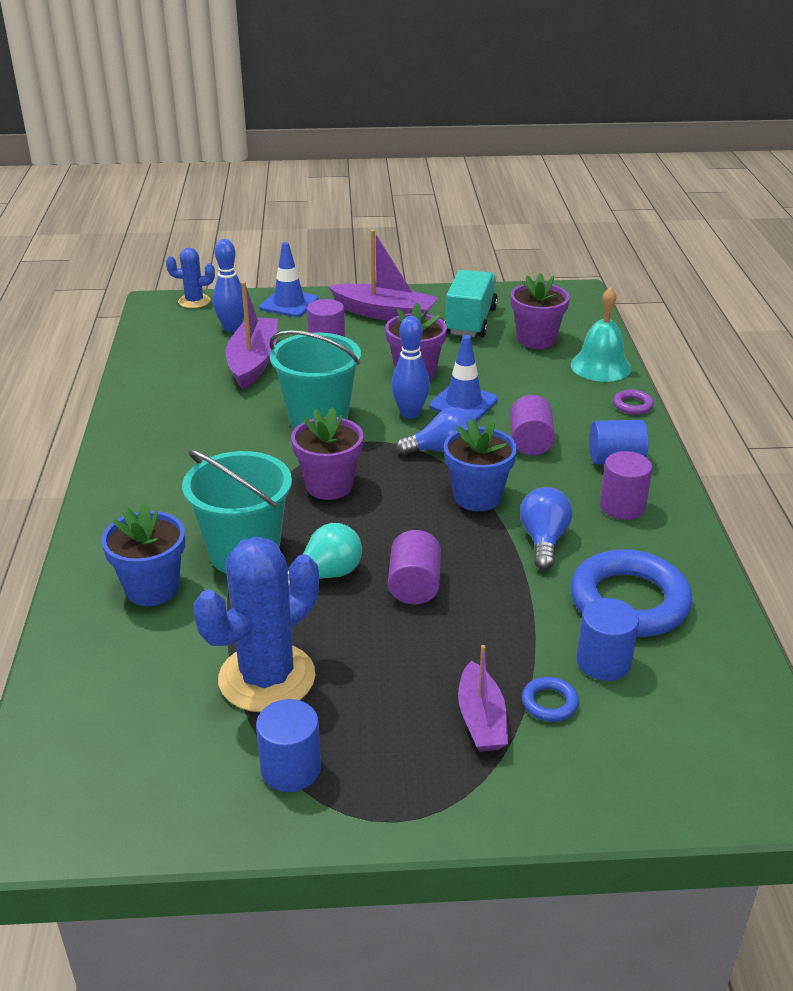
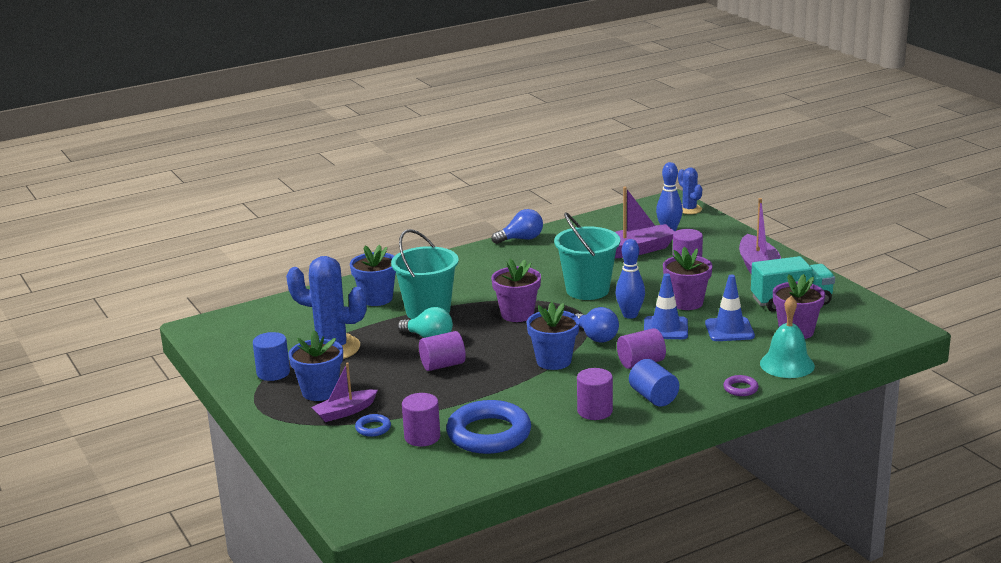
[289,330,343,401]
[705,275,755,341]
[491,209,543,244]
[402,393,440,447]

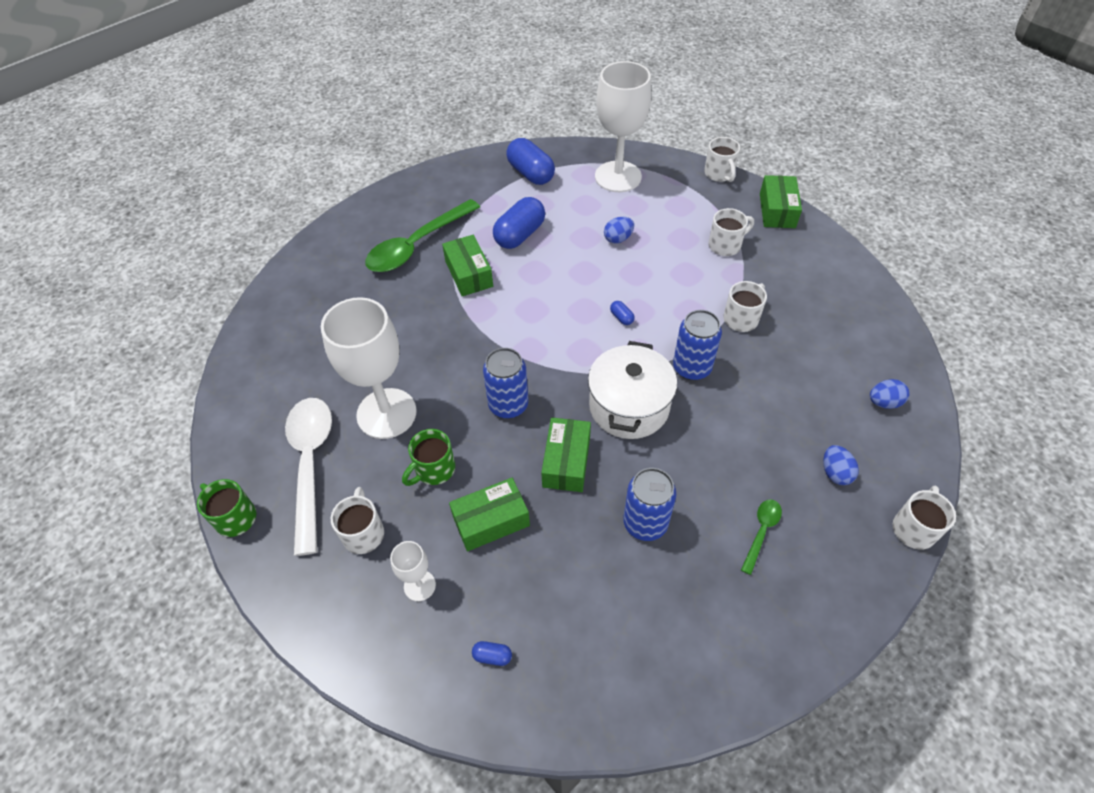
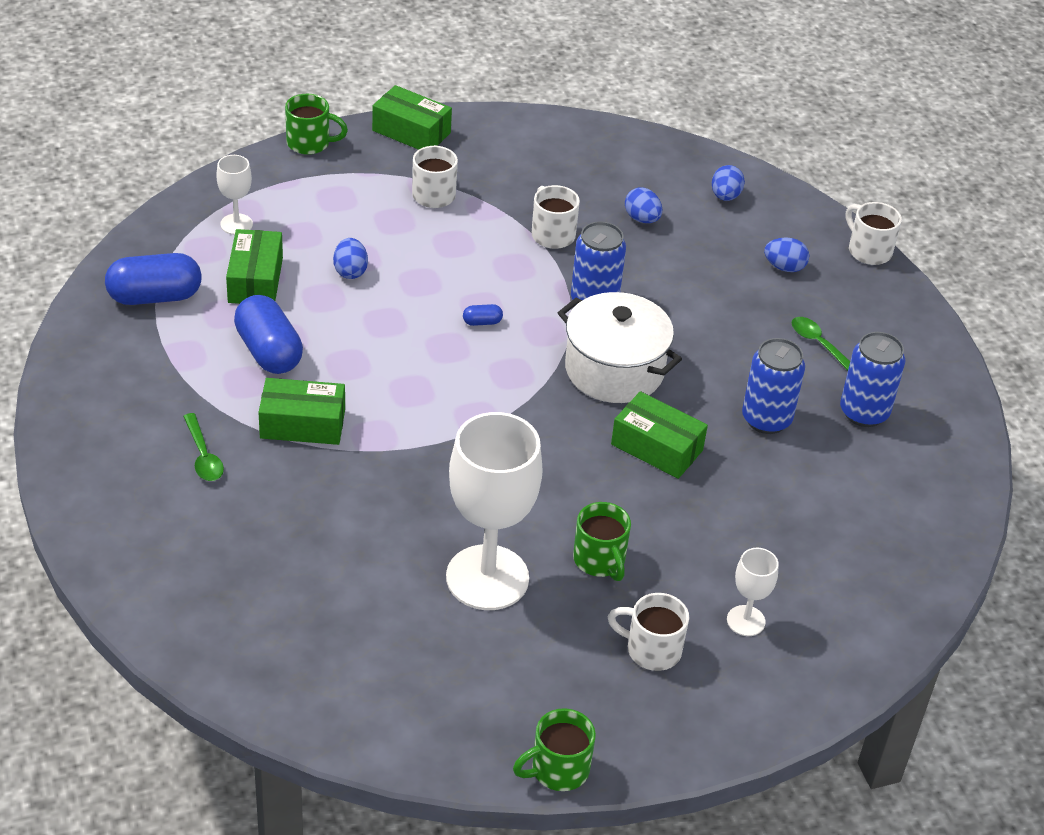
[285,398,332,556] (first image)
[472,641,512,666] (first image)
[625,187,662,223]
[226,229,283,304]
[840,332,906,427]
[285,94,348,155]
[183,413,224,481]
[216,155,253,235]

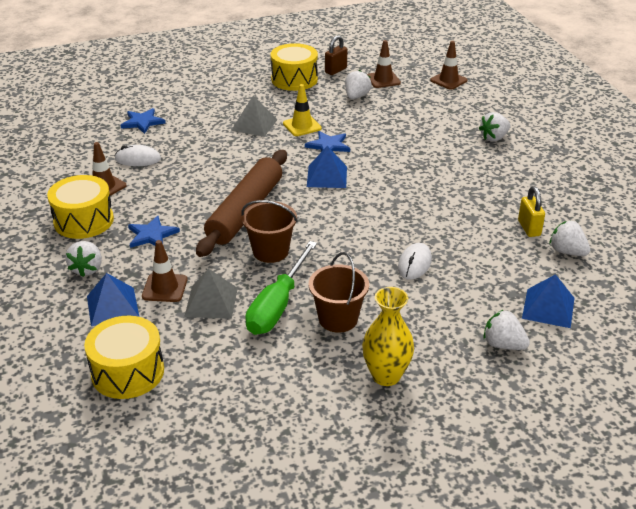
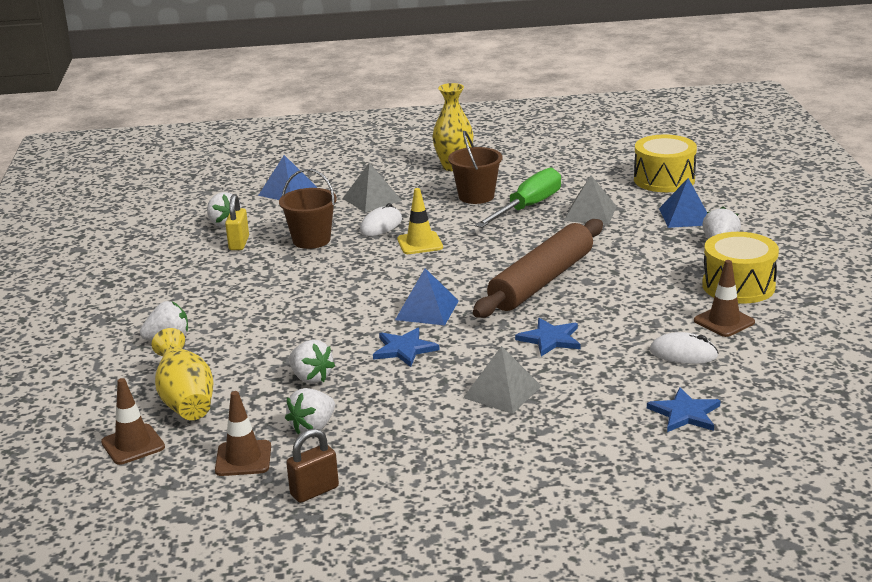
[142,240,187,302] (first image)
[270,43,318,91] (first image)
[151,328,213,420]
[342,162,402,212]
[515,318,581,357]
[279,169,337,249]
[397,188,443,254]
[289,340,335,384]

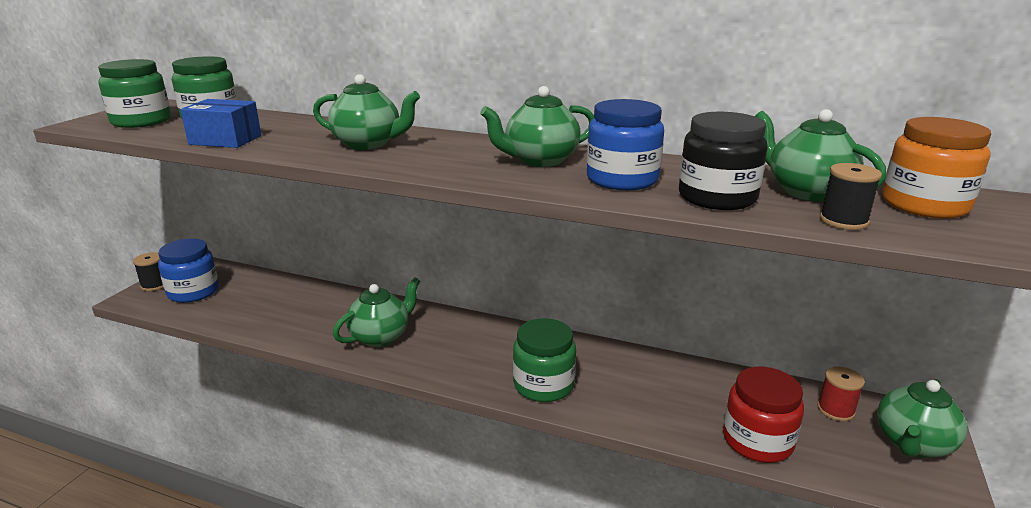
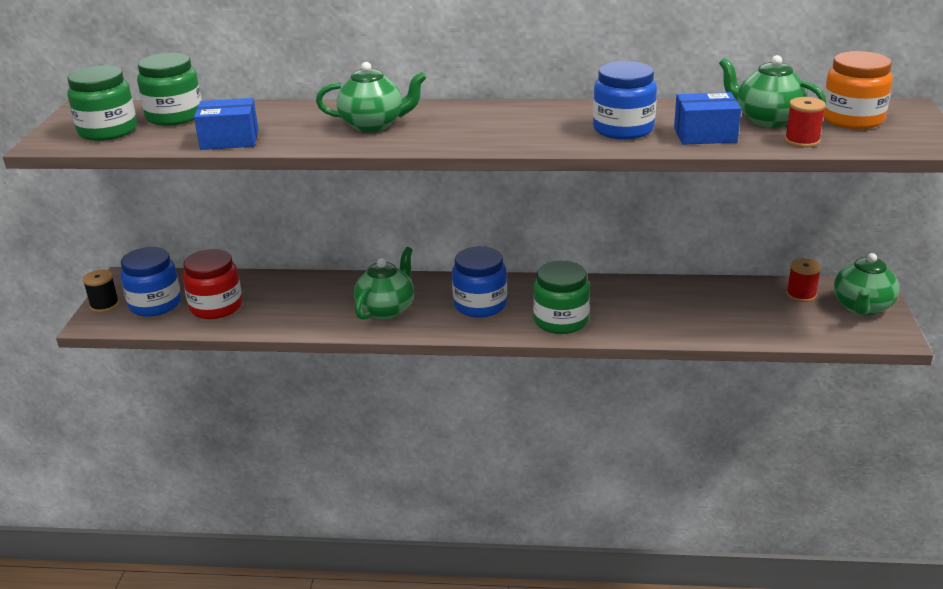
[480,86,594,167] (first image)
[452,246,507,318]
[183,249,242,319]
[674,92,741,145]
[785,97,826,148]

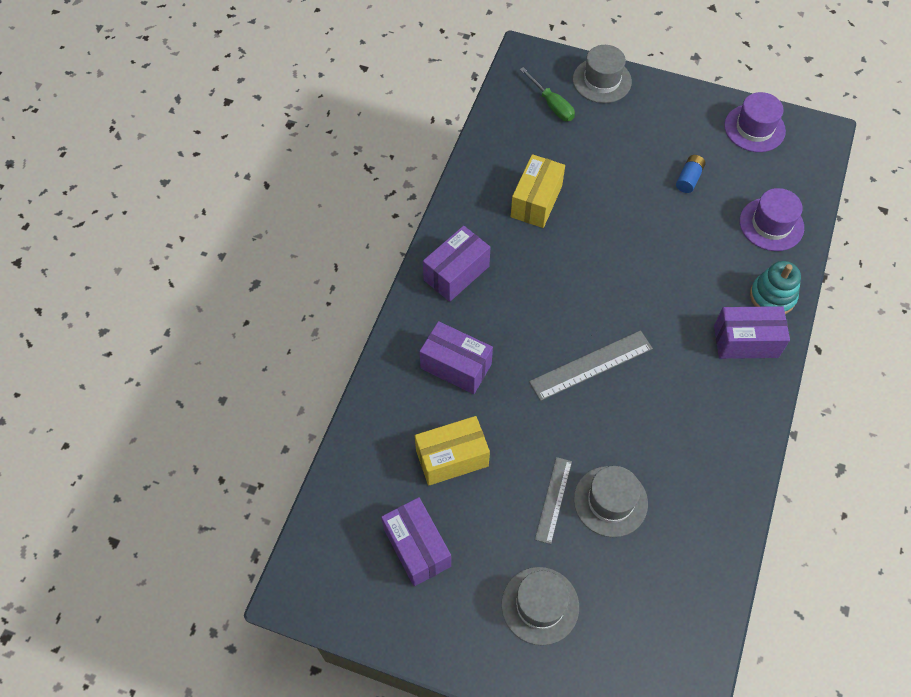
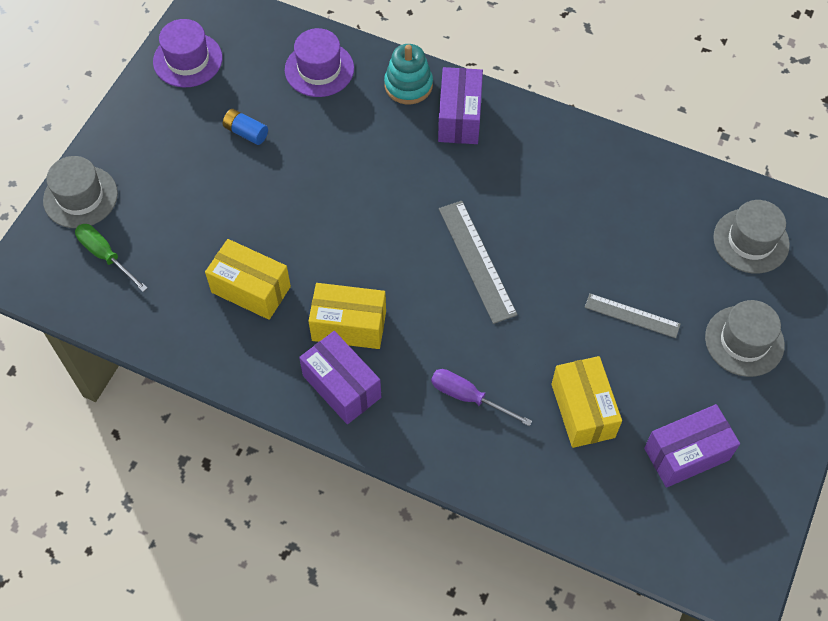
[308,283,386,349]
[713,200,790,274]
[431,369,532,426]
[75,224,148,292]

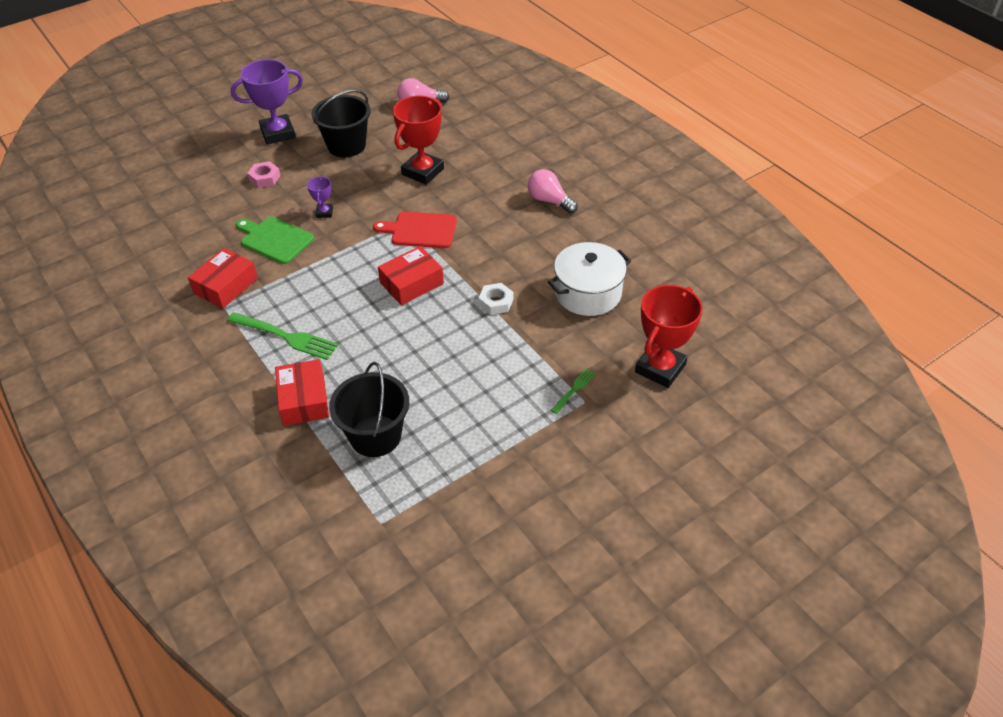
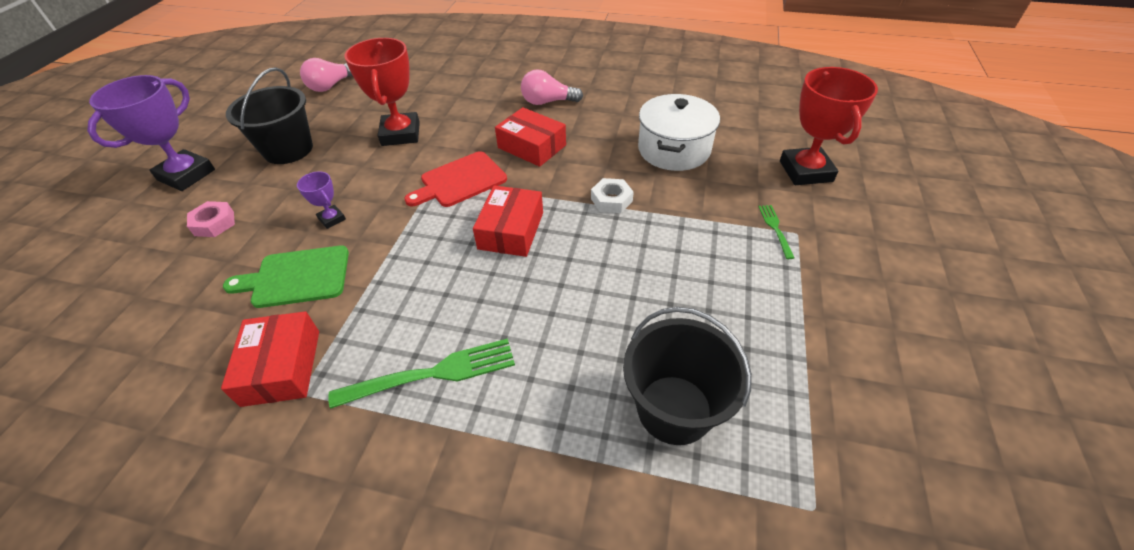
[495,107,566,167]

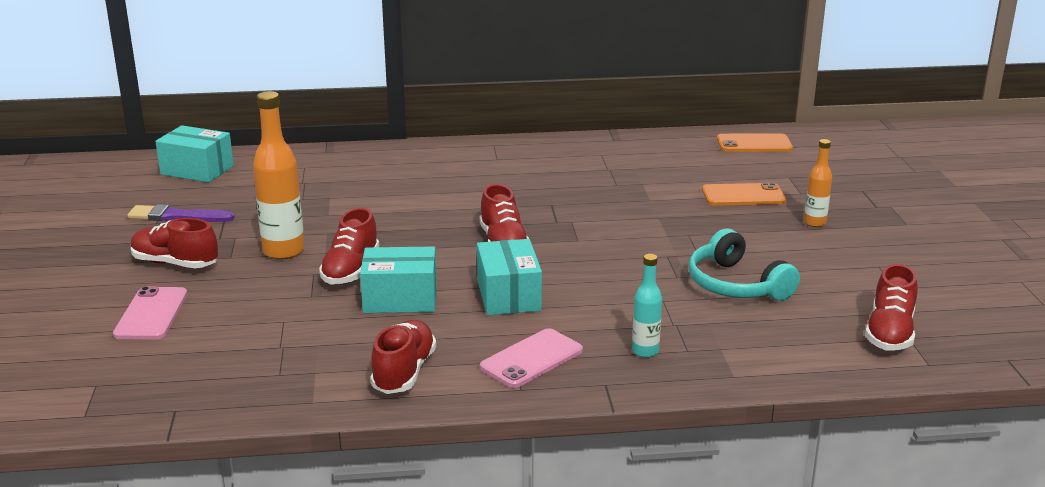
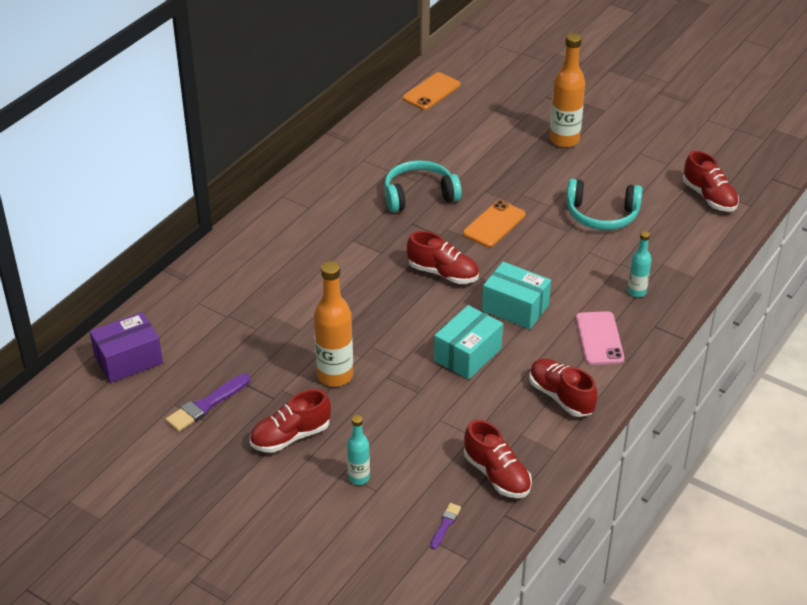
[384,160,462,212]
[430,503,461,549]
[464,420,532,498]
[463,200,526,247]
[347,415,370,485]
[89,312,163,383]
[550,33,585,148]

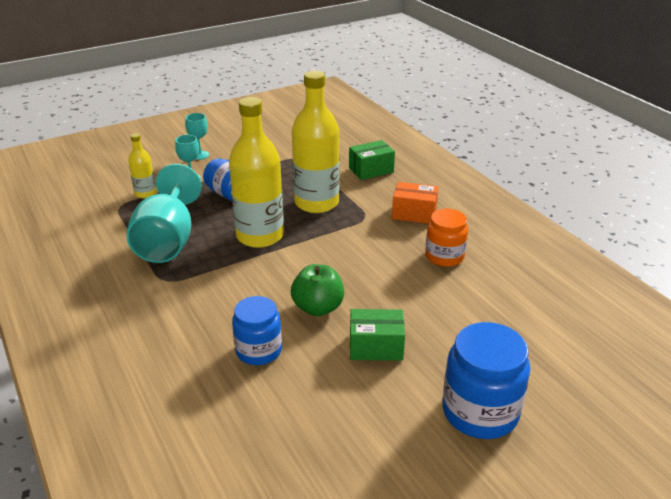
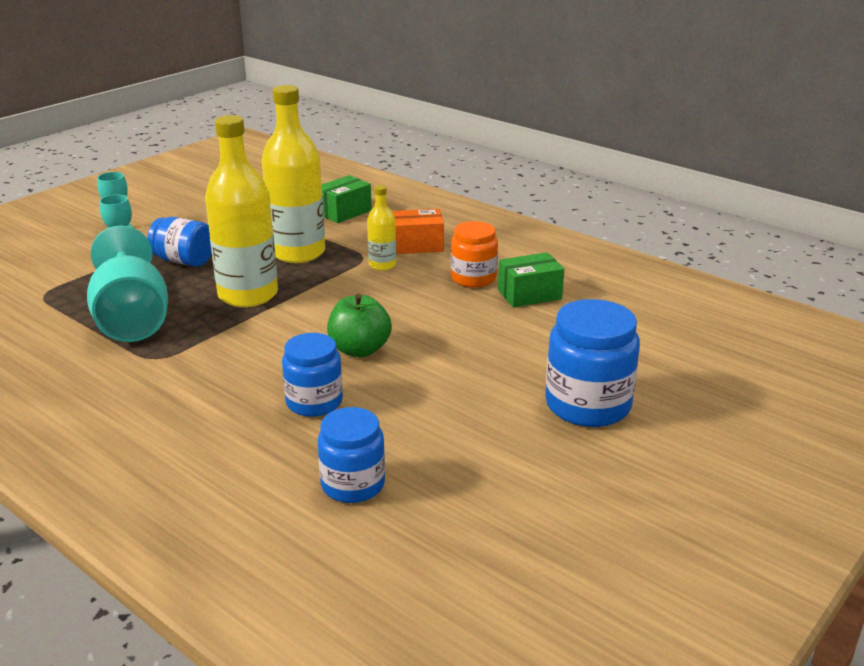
[318,407,385,503]
[367,185,396,271]
[498,252,564,307]

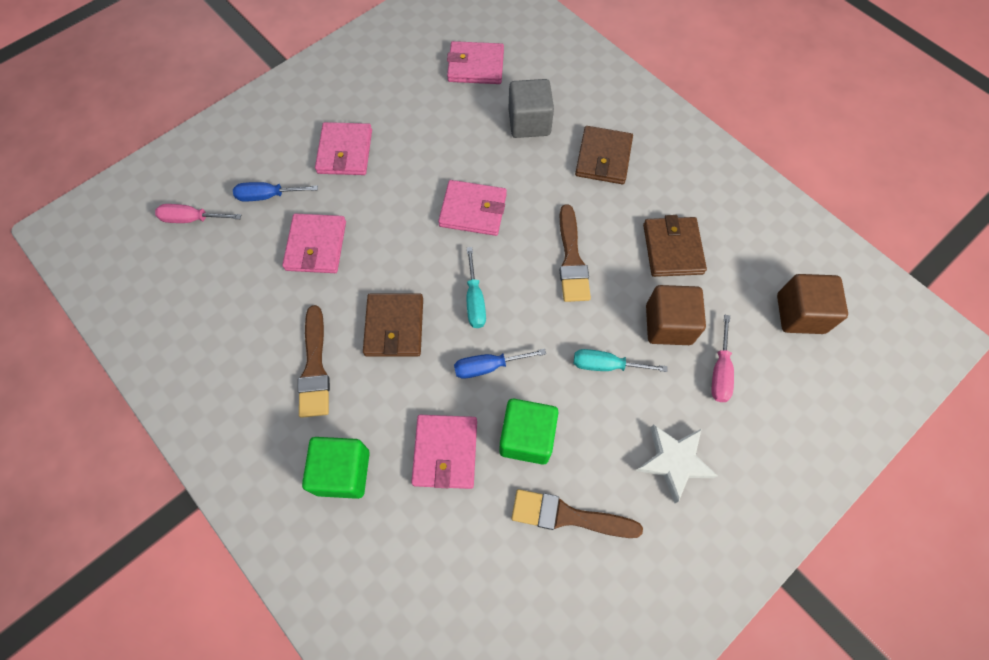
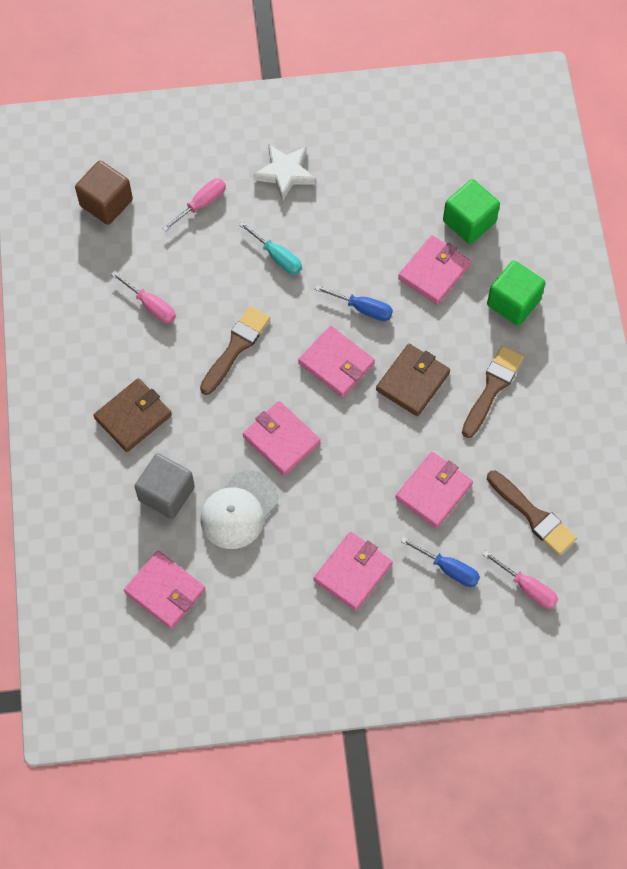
[646,285,706,345] (first image)
[200,470,278,549]
[443,179,500,244]
[487,470,577,555]
[298,326,375,398]
[111,271,176,323]

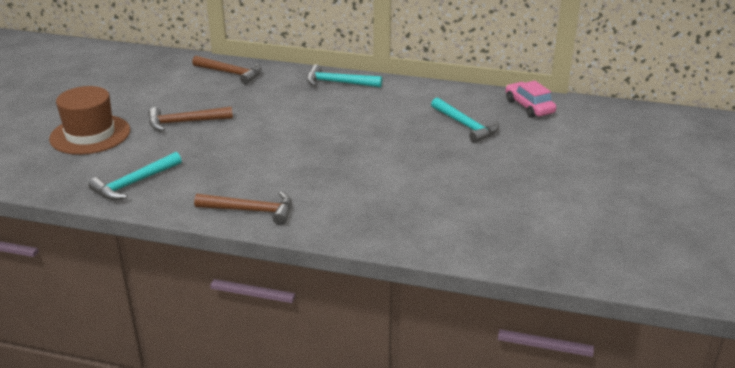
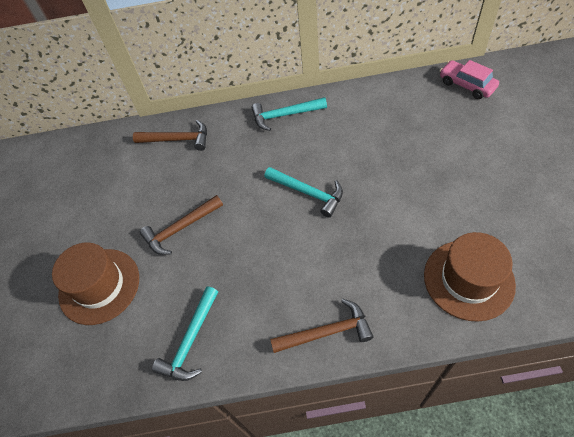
[424,232,516,322]
[265,167,343,218]

